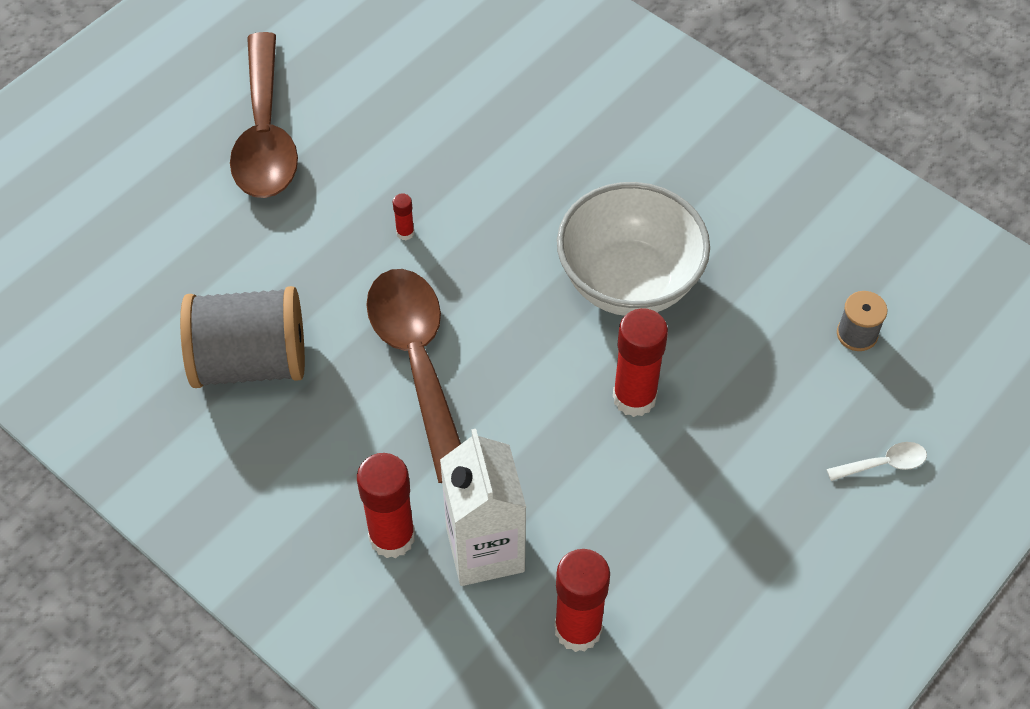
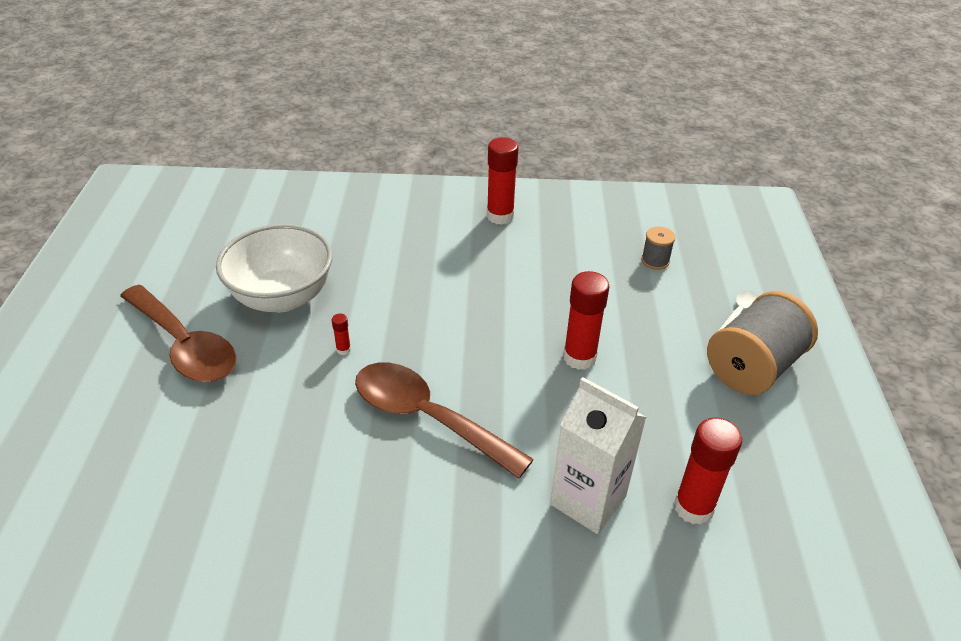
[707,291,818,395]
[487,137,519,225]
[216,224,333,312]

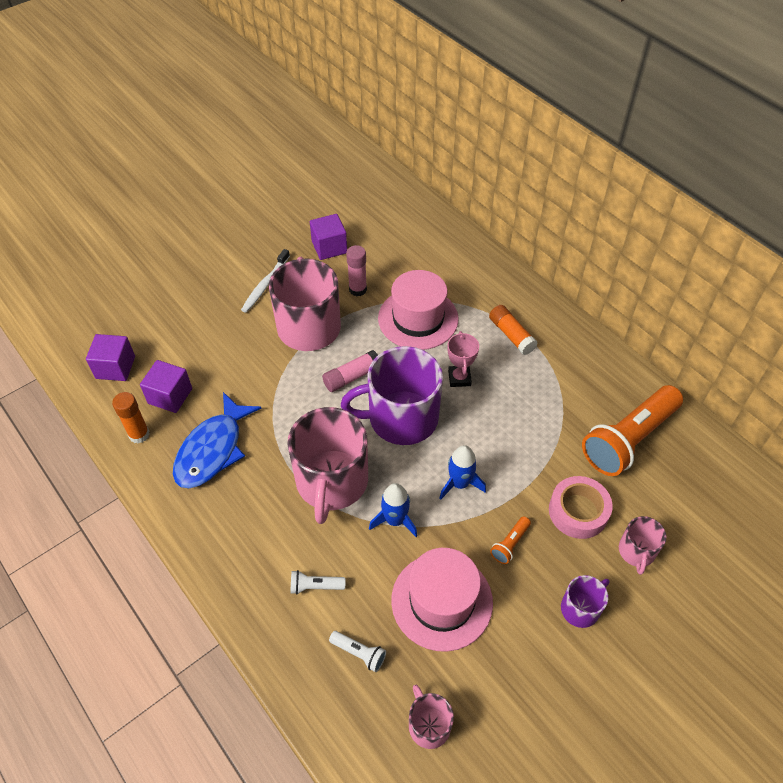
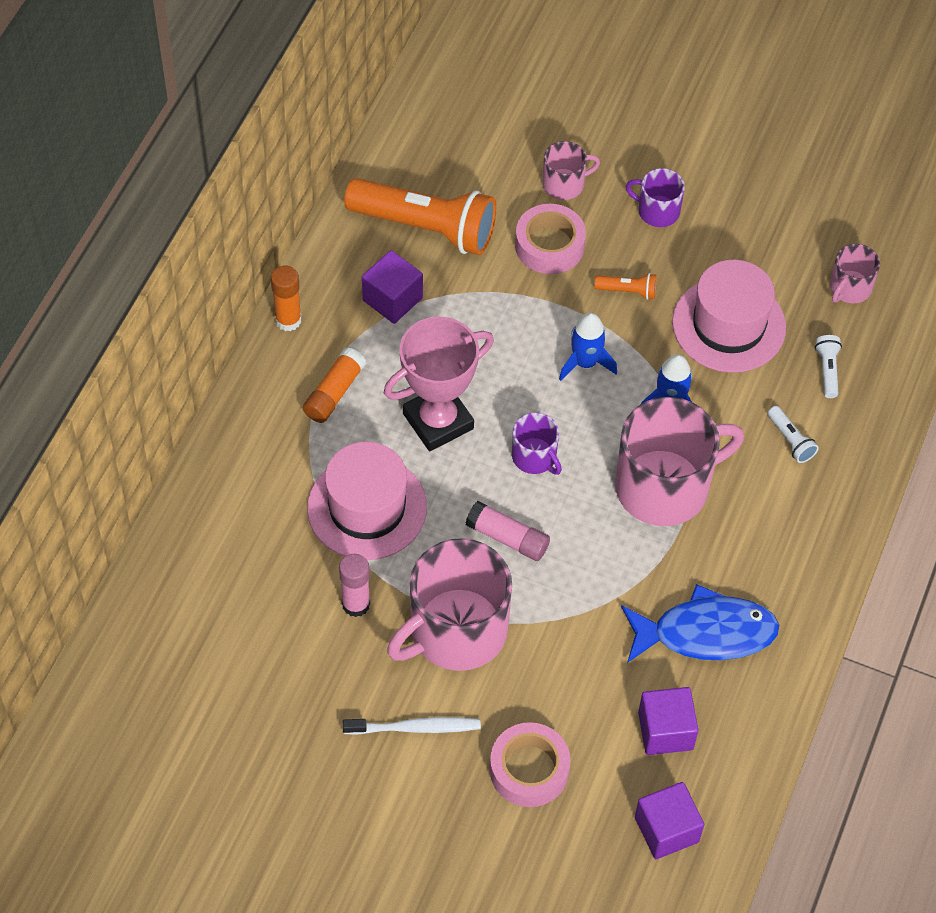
[490,722,571,807]
[271,266,302,331]
[362,250,423,324]
[512,413,562,475]
[384,317,494,451]

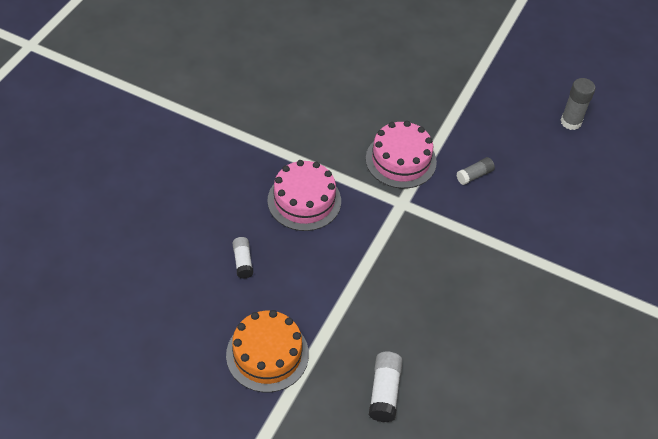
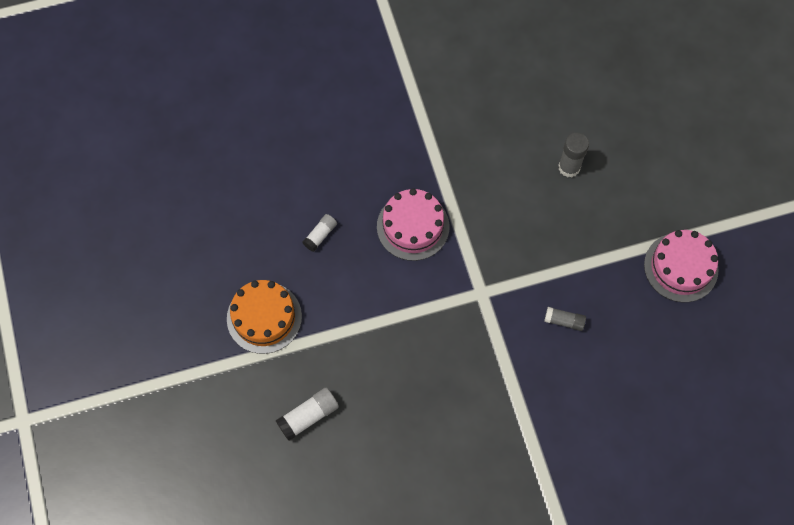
[644,230,719,302]
[558,133,589,178]

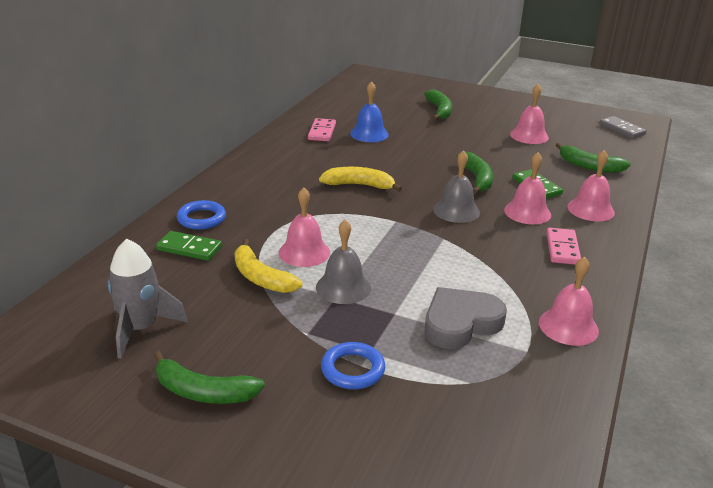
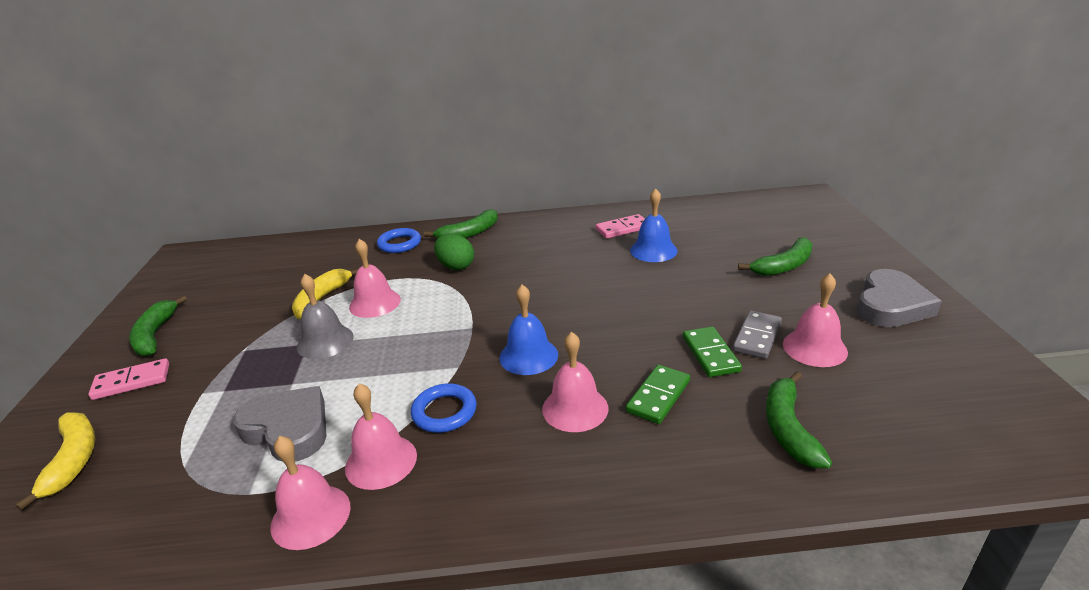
[108,239,188,359] (first image)
[434,234,474,270]
[857,269,942,327]
[683,326,742,377]
[15,412,95,511]
[411,384,477,433]
[424,209,498,238]
[88,358,169,400]
[345,383,417,490]
[733,311,782,359]
[499,284,558,375]

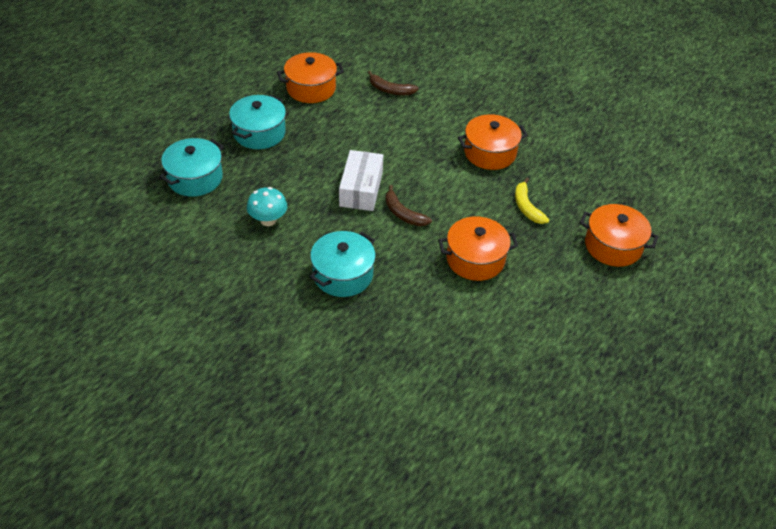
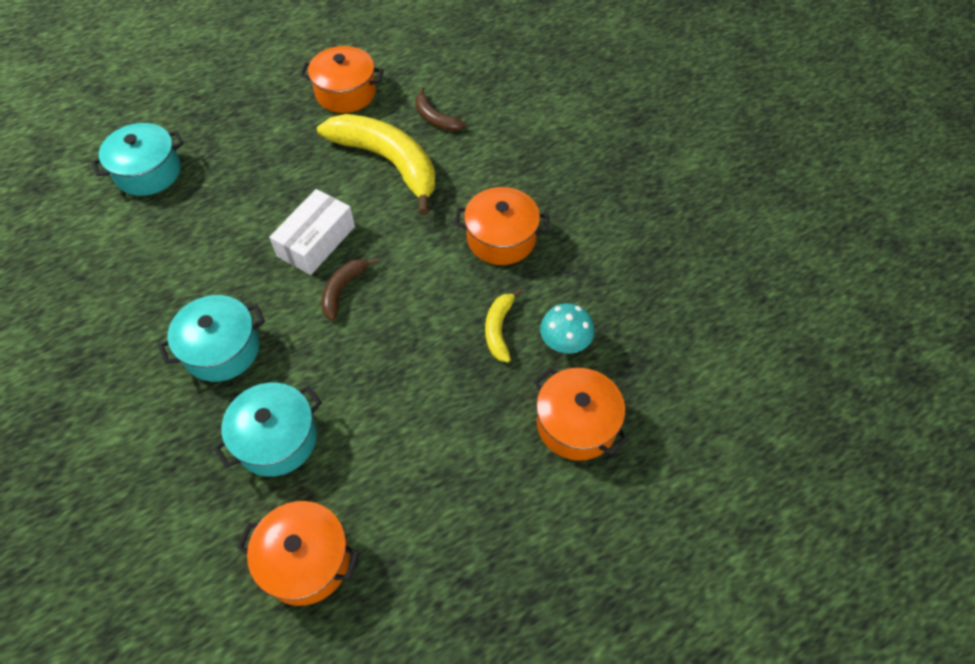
[317,114,435,215]
[214,383,322,477]
[540,303,594,353]
[237,501,360,606]
[321,258,378,321]

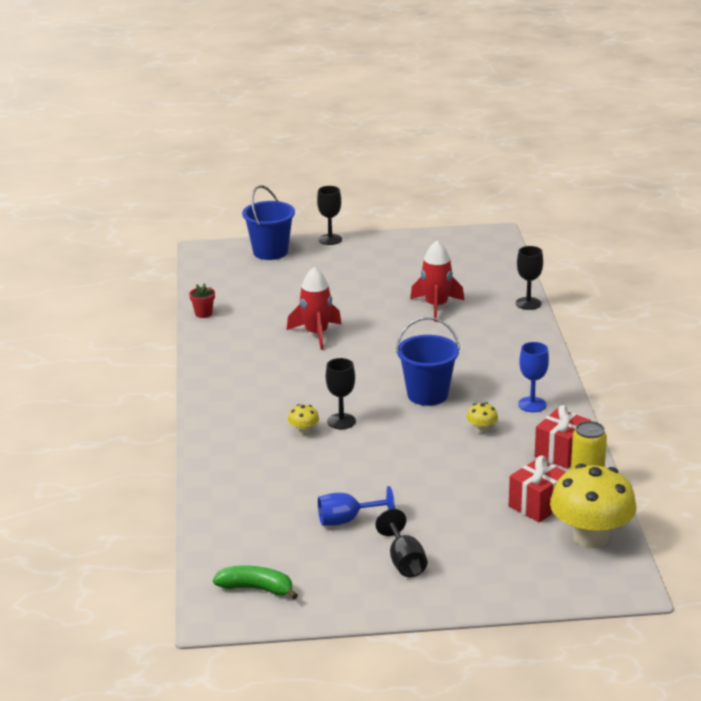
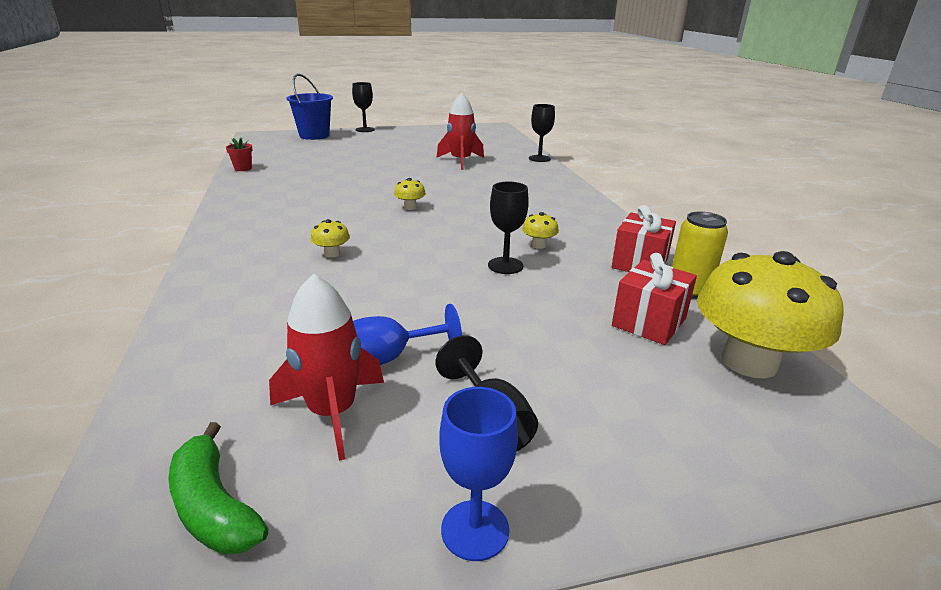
[396,317,460,406] (first image)
[394,178,426,210]
[269,274,384,461]
[488,182,529,274]
[439,387,518,561]
[169,422,268,555]

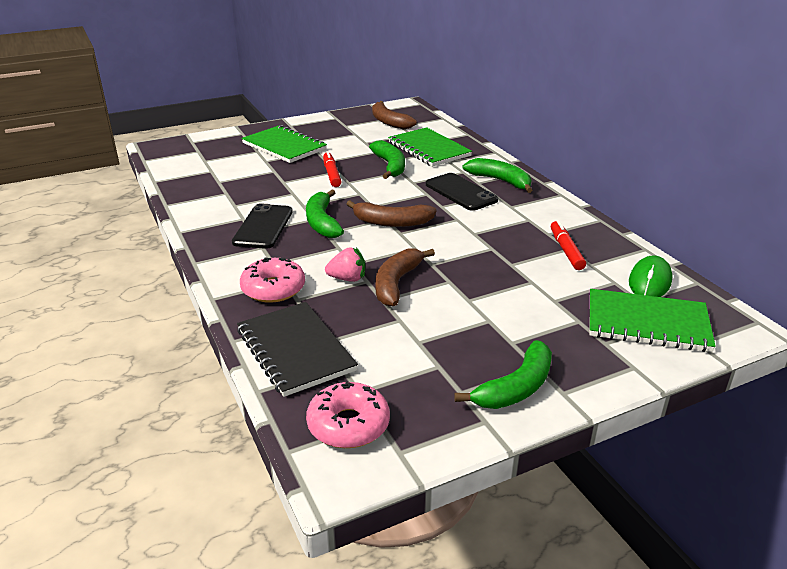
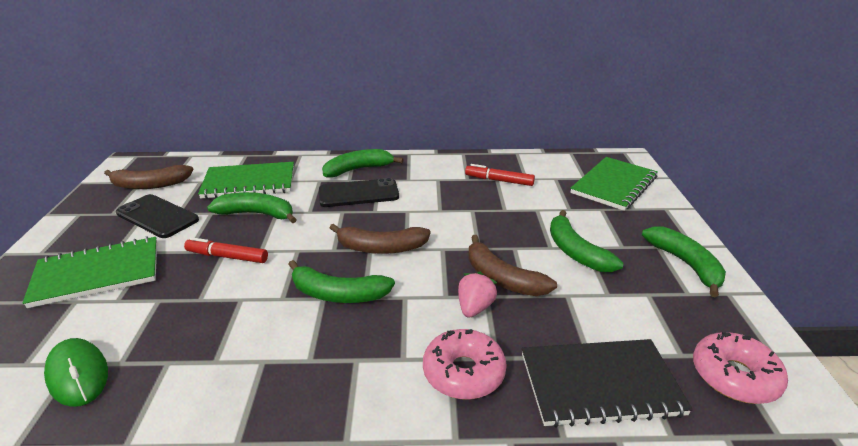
[550,210,624,272]
[116,194,199,238]
[44,338,108,407]
[330,224,431,254]

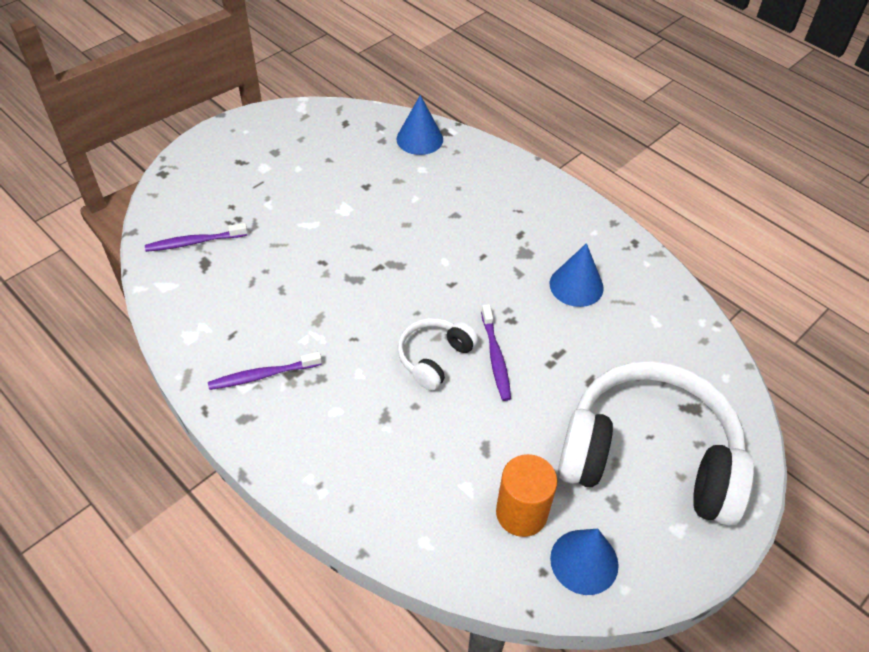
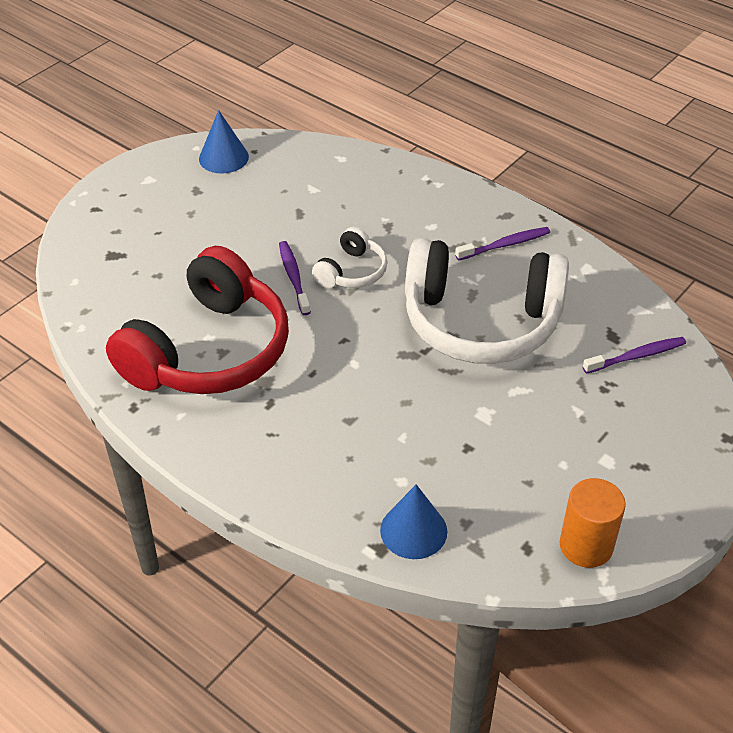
[560,478,626,568]
[405,238,569,364]
[106,246,289,394]

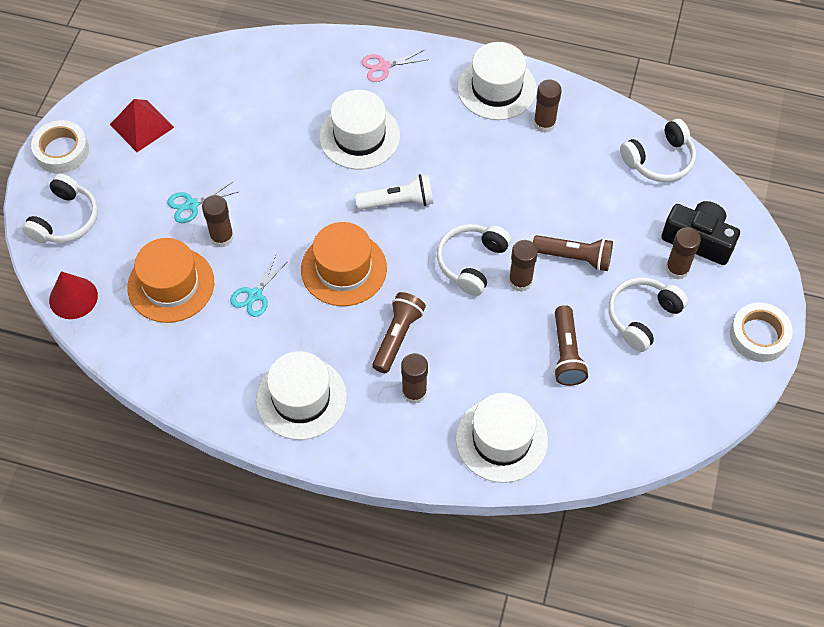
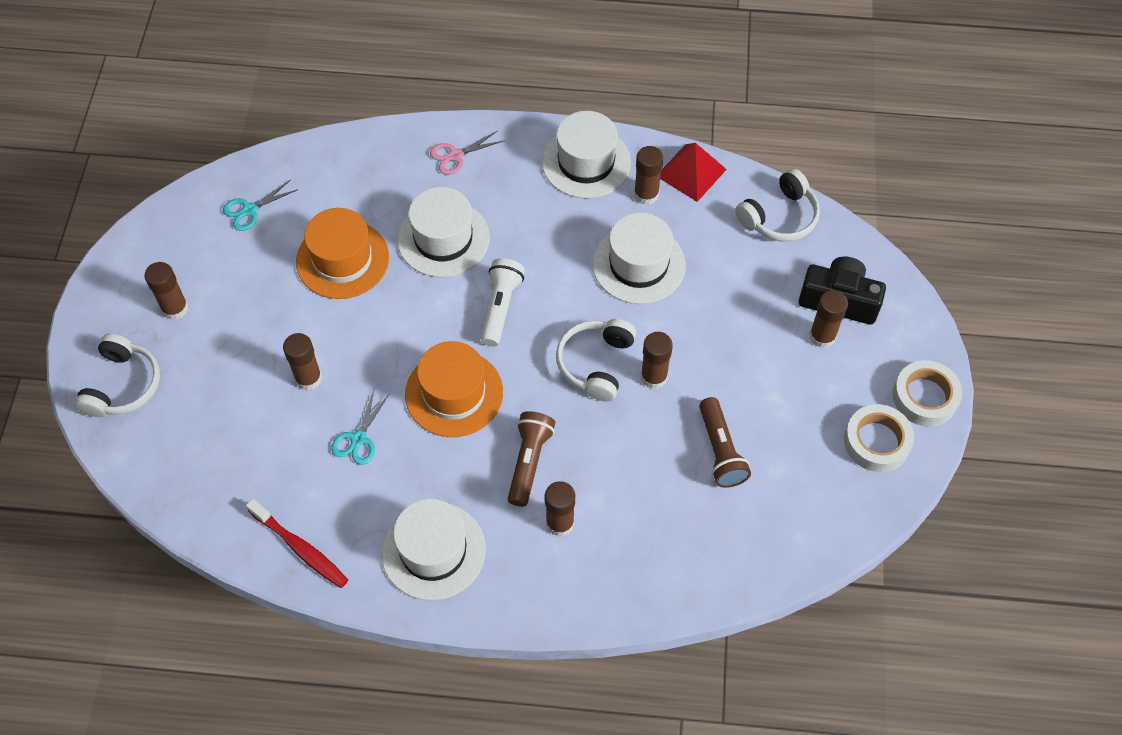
[49,271,98,319] (first image)
[533,235,613,271] (first image)
[609,277,688,352] (first image)
[144,262,188,320]
[246,499,348,588]
[844,404,914,472]
[660,143,727,202]
[296,208,389,299]
[223,180,299,231]
[592,213,686,304]
[480,258,525,346]

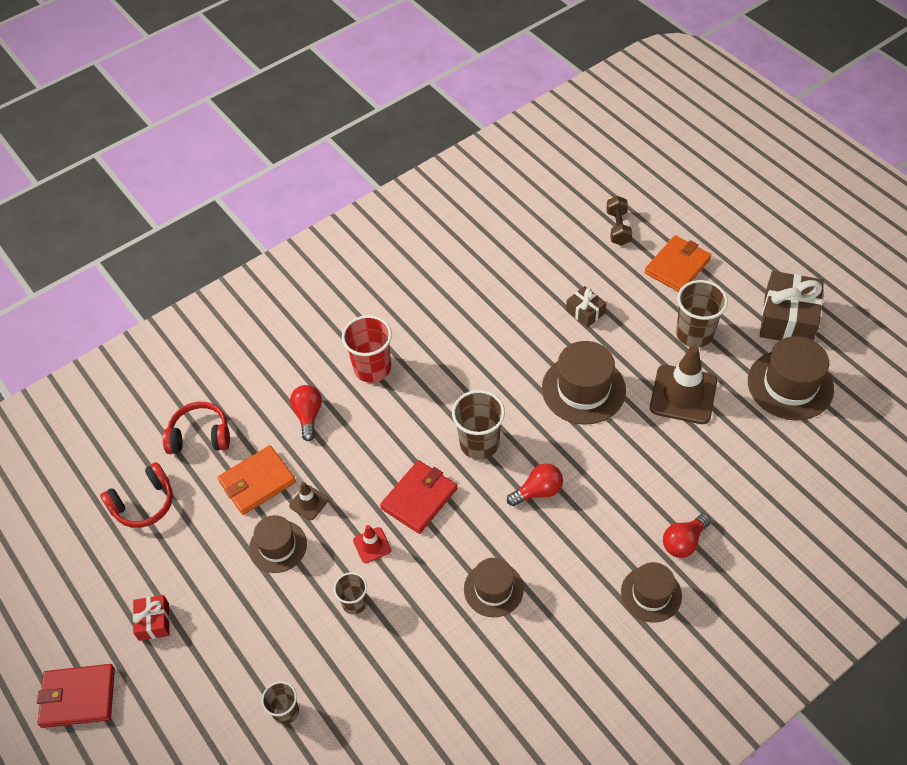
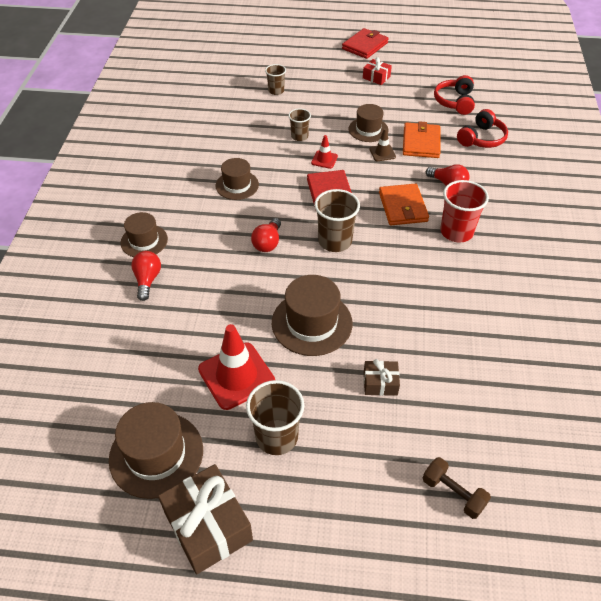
[379,184,429,225]
[198,324,275,410]

